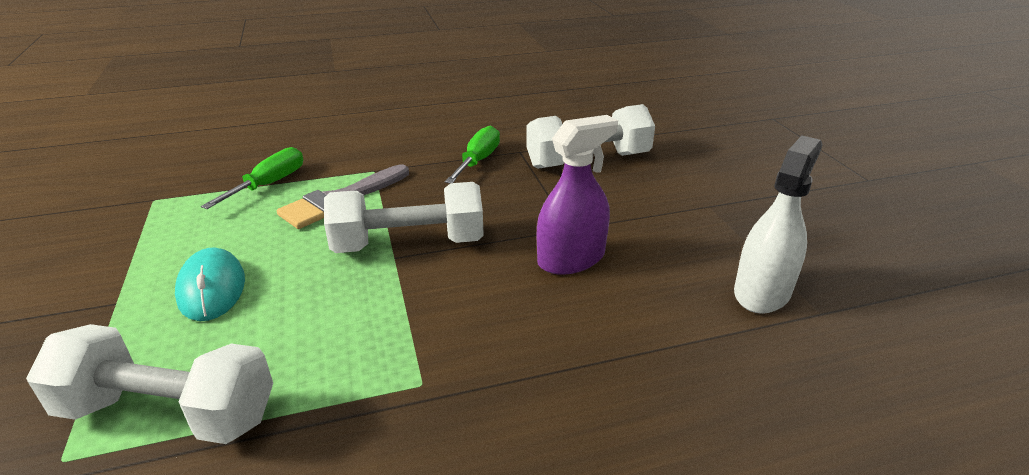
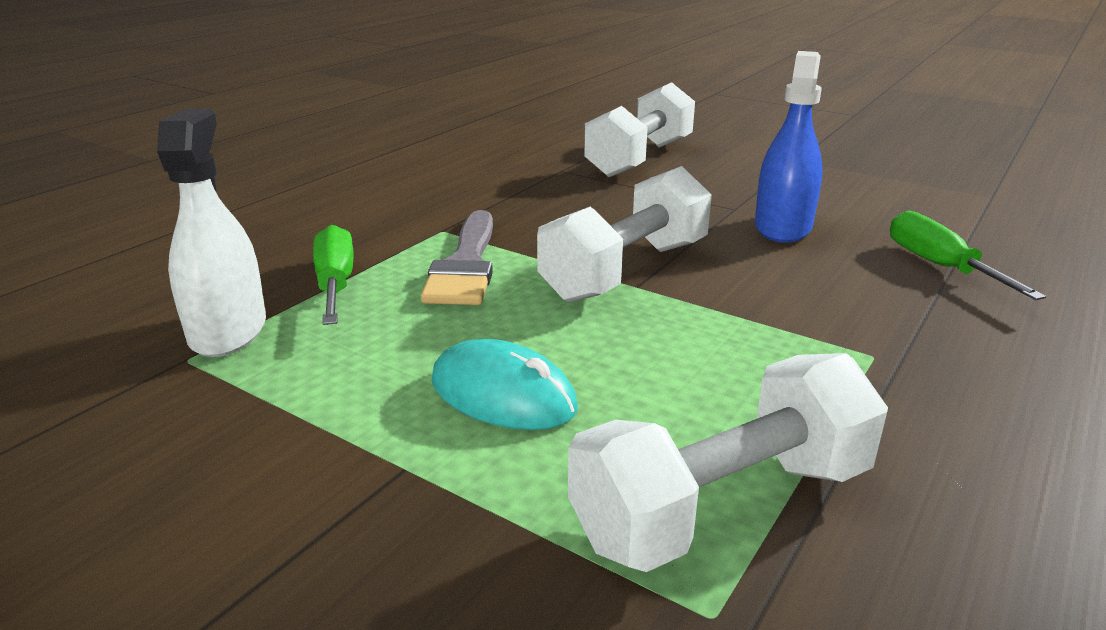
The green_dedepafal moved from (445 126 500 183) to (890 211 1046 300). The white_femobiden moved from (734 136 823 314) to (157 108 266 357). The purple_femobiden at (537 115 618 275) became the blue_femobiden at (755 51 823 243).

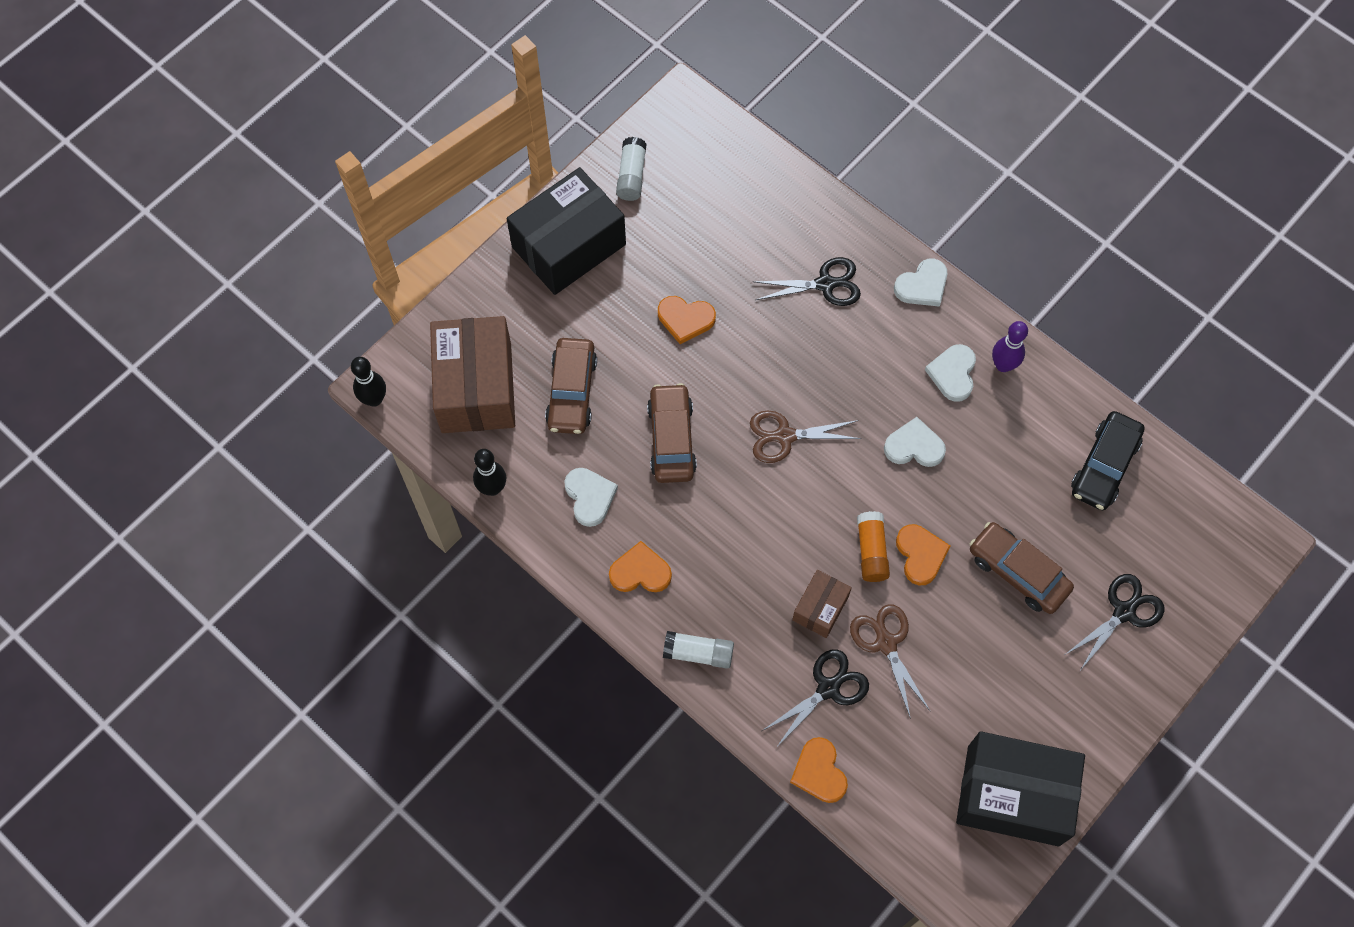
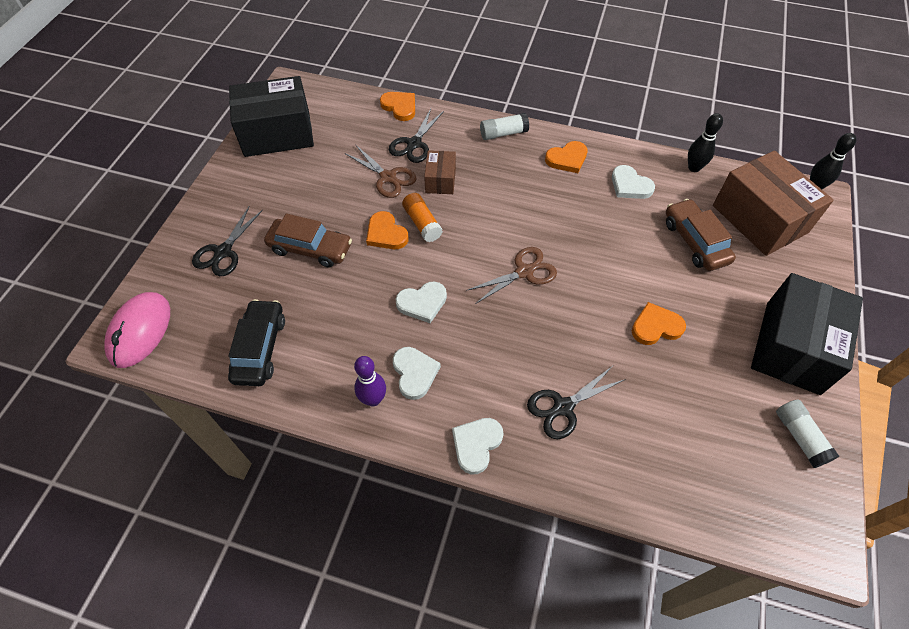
The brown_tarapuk at (647 383 697 483) disappeared. The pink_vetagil at (104 292 170 368) appeared.

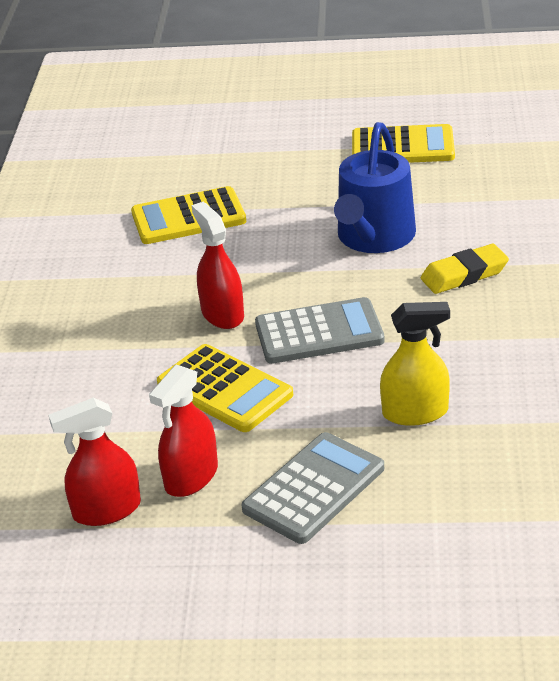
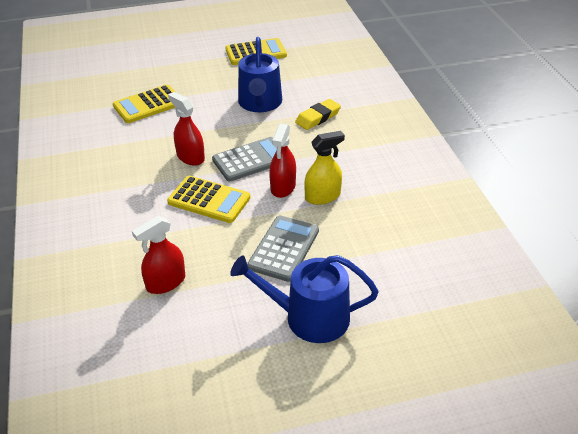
The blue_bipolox at (230 255 378 343) appeared. The red_femobiden moved from (149 365 218 497) to (269 124 296 198).

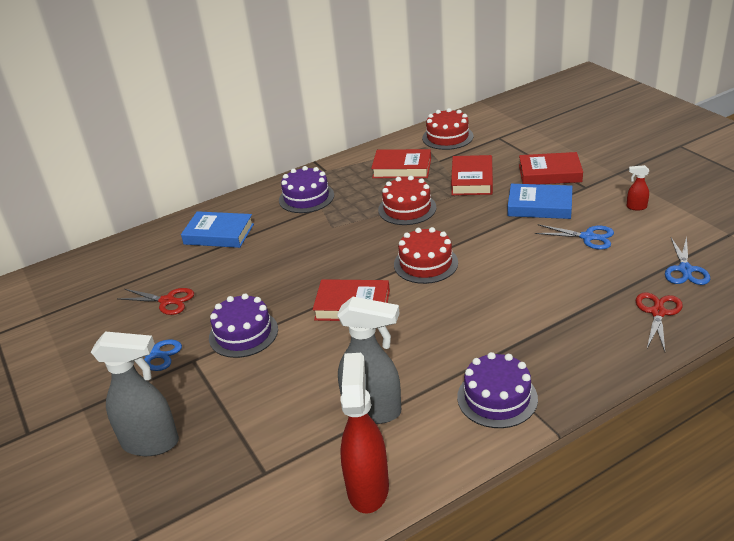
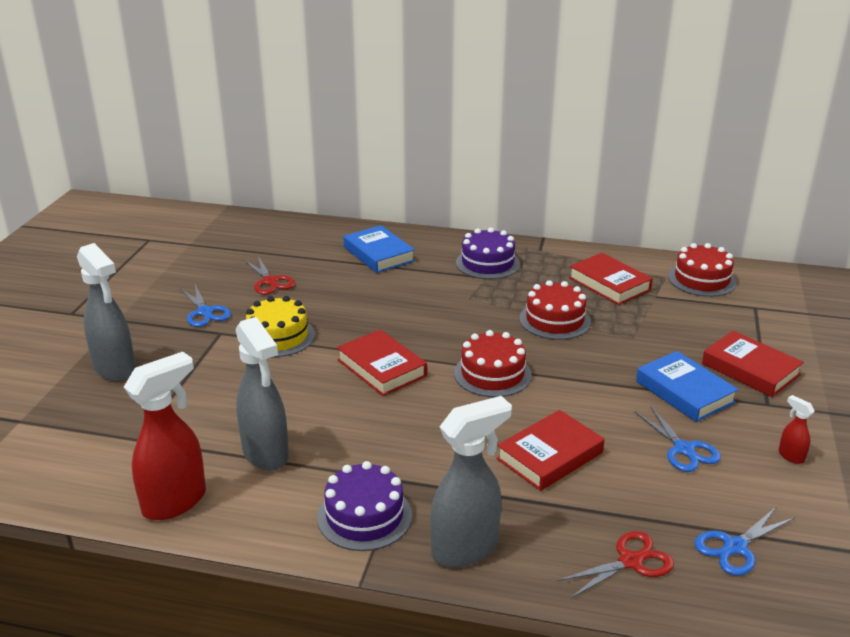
The grey_femobiden at (430 396 512 567) appeared. The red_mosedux moved from (451 155 493 195) to (496 410 605 491). The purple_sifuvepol at (209 293 278 358) became the yellow_sifuvepol at (246 296 315 357).

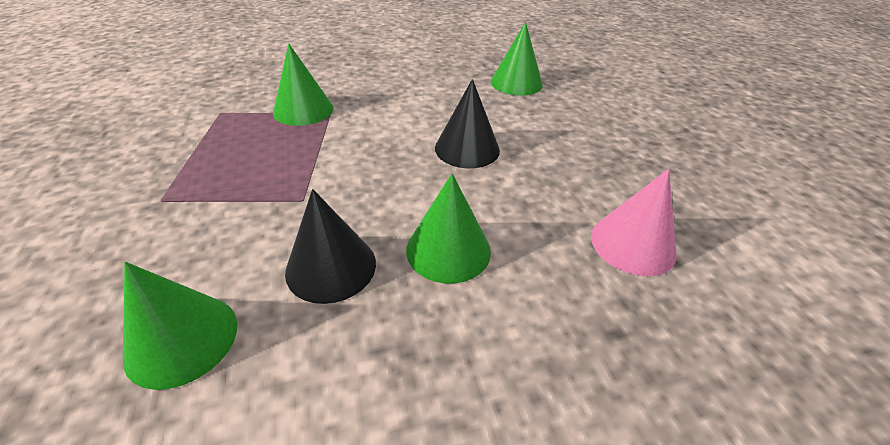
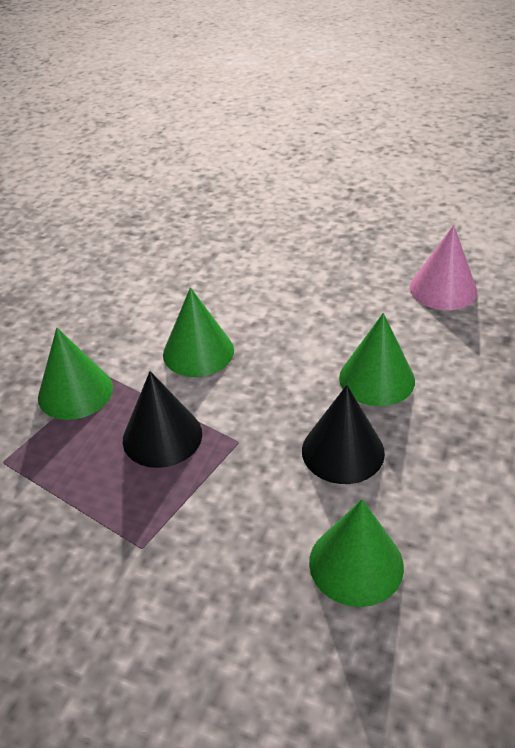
The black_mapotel moved from (435 79 500 168) to (123 371 202 468). The green_mapotel moved from (491 22 543 96) to (163 287 234 377).

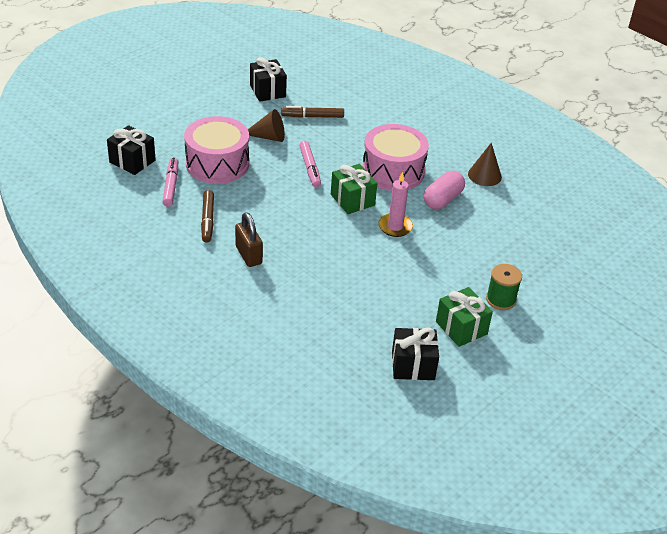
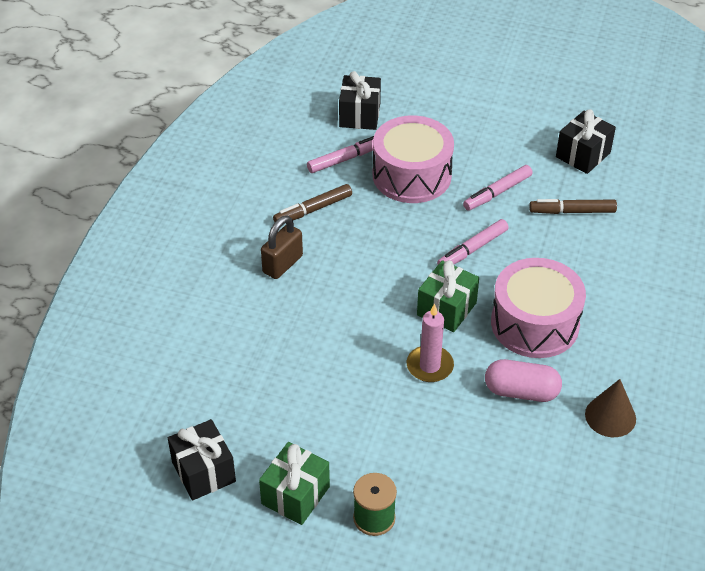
The brown_mapotel at (248 109 285 142) was replaced by the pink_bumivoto at (463 165 533 211). The brown_bumivoto at (281 106 344 118) turned 60 degrees counterclockwise.

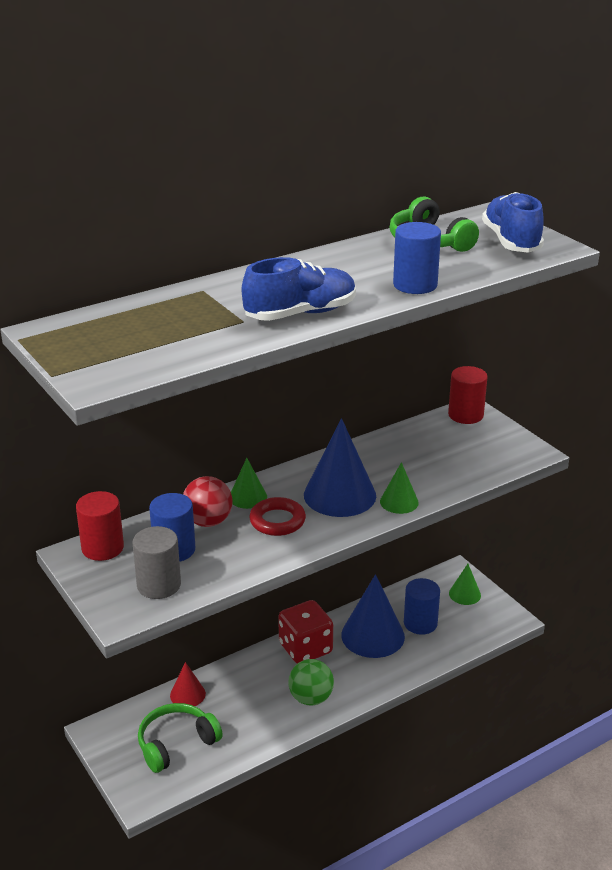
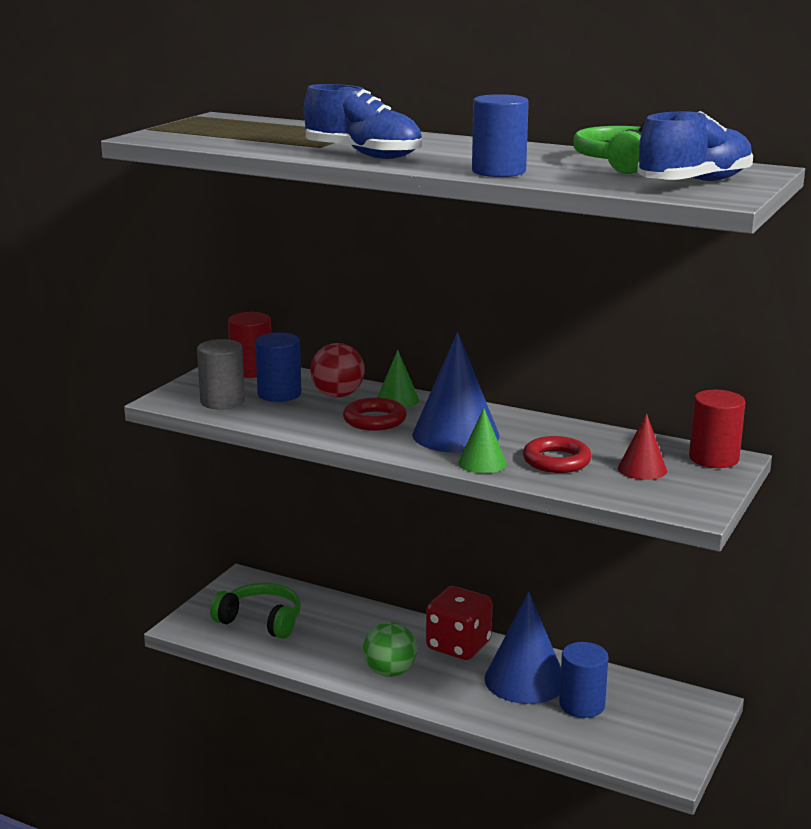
The green_mapotel at (449 564 481 605) disappeared. The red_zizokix at (523 436 592 473) appeared. The red_mapotel moved from (170 662 206 706) to (618 413 667 480).

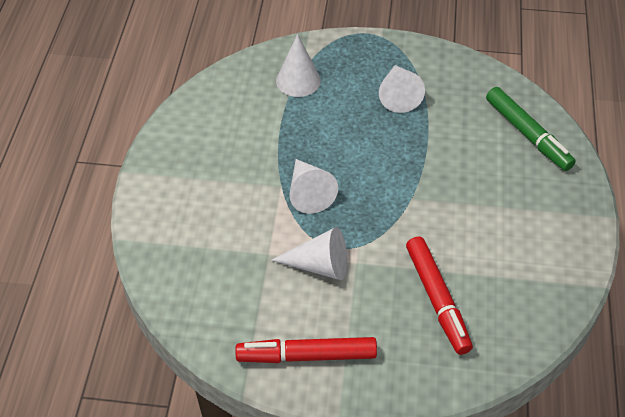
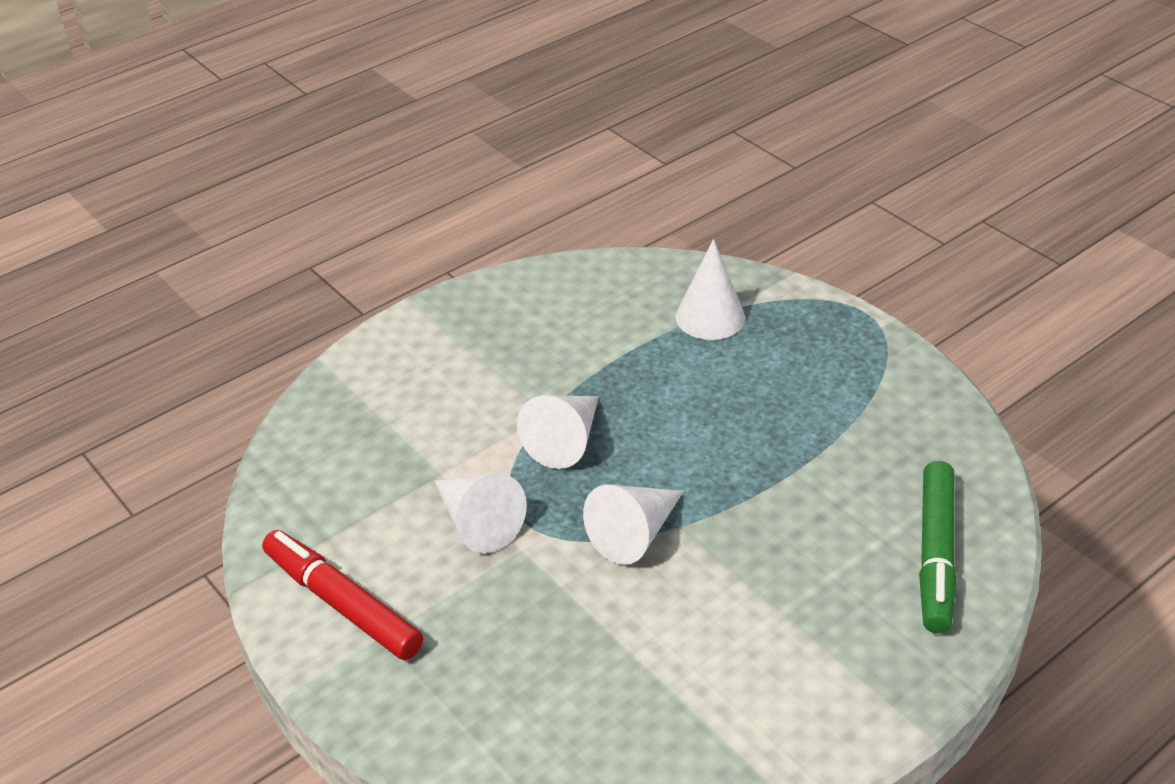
The red_bumivoto at (406 237 473 355) disappeared. The white_mapotel moved from (379 65 425 113) to (583 485 684 565).

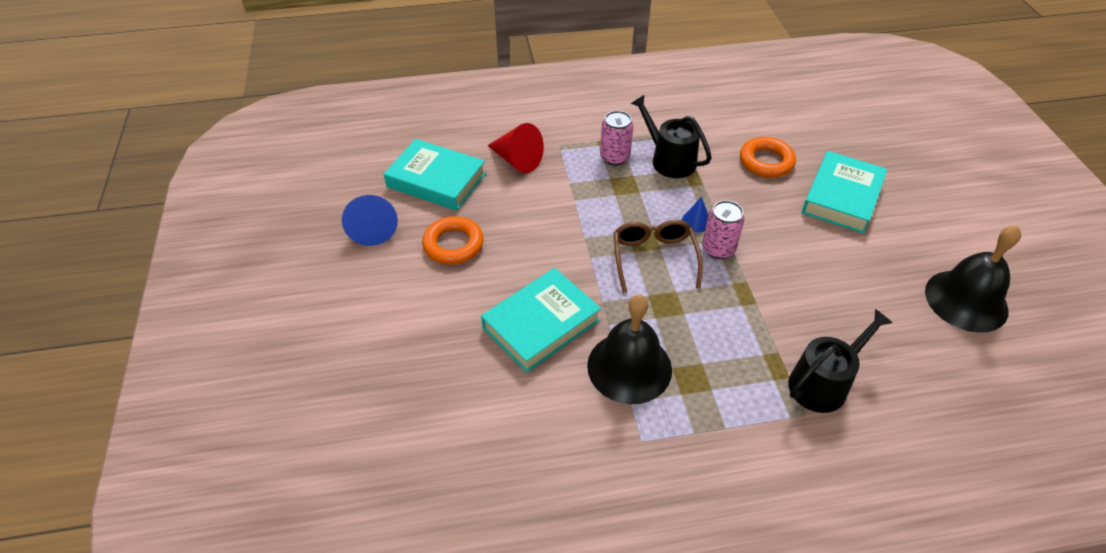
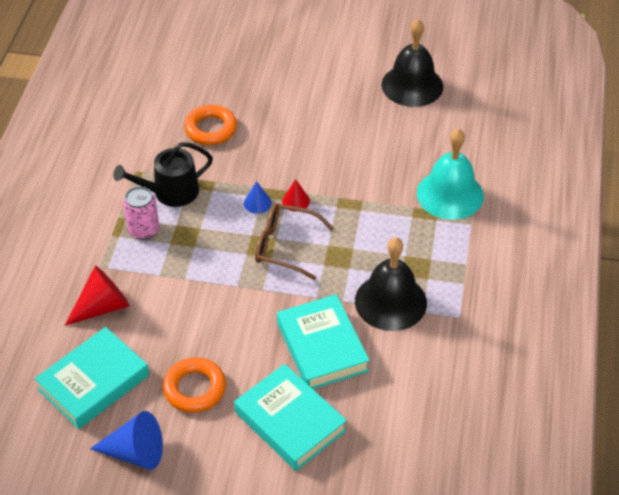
The turquoise_mosedux moved from (802 151 887 234) to (234 364 347 471). The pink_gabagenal at (702 200 745 259) was replaced by the red_mapotel at (282 179 310 212). The black_bipolox at (788 309 893 413) was replaced by the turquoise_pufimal at (417 129 484 220).

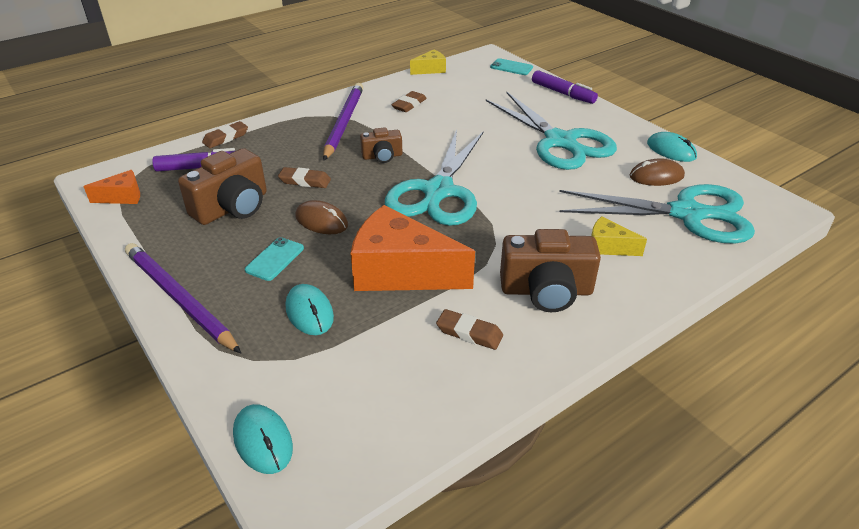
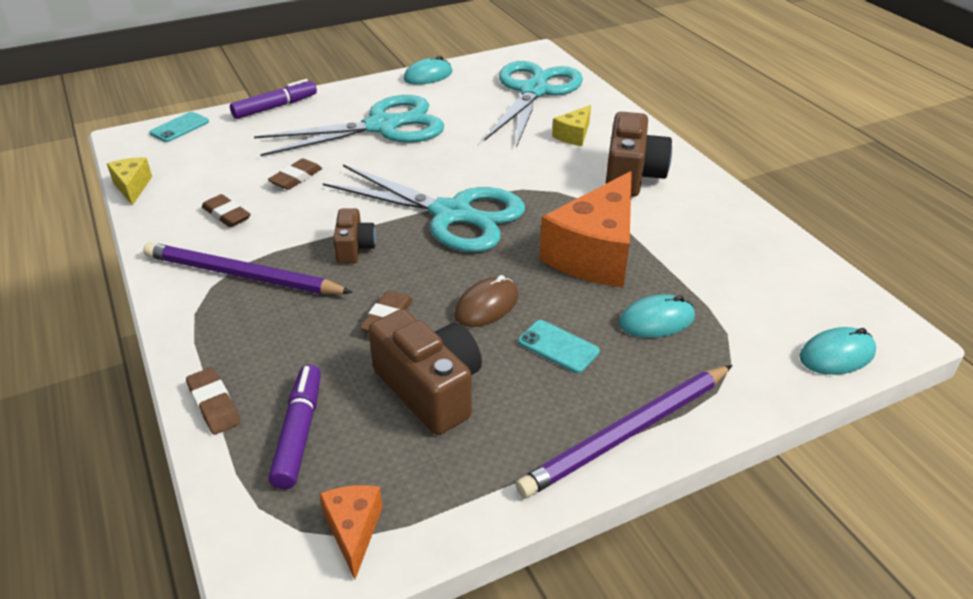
The brown_vetagil at (630 158 685 186) disappeared. The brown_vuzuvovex moved from (436 309 503 350) to (268 158 322 190).

